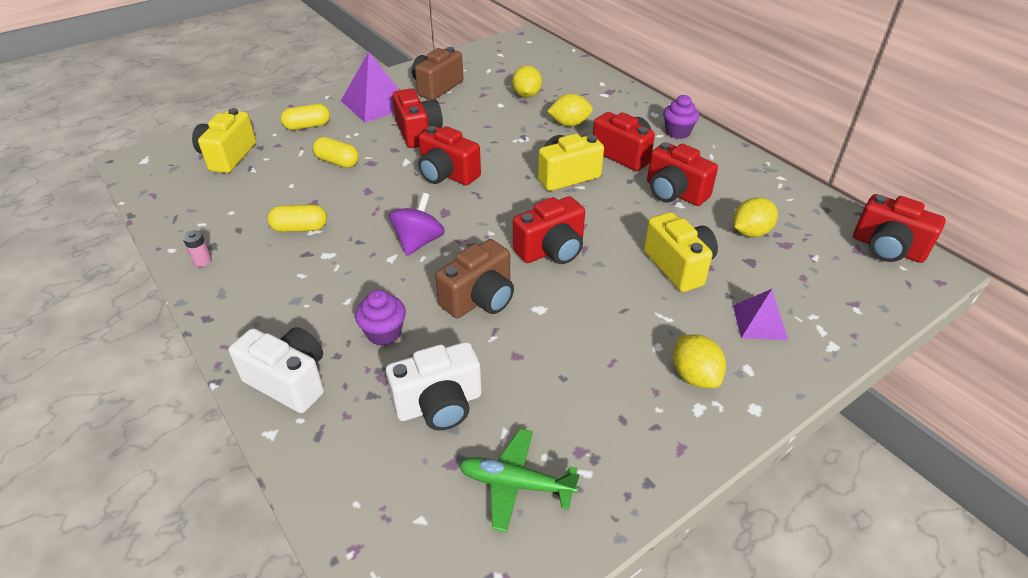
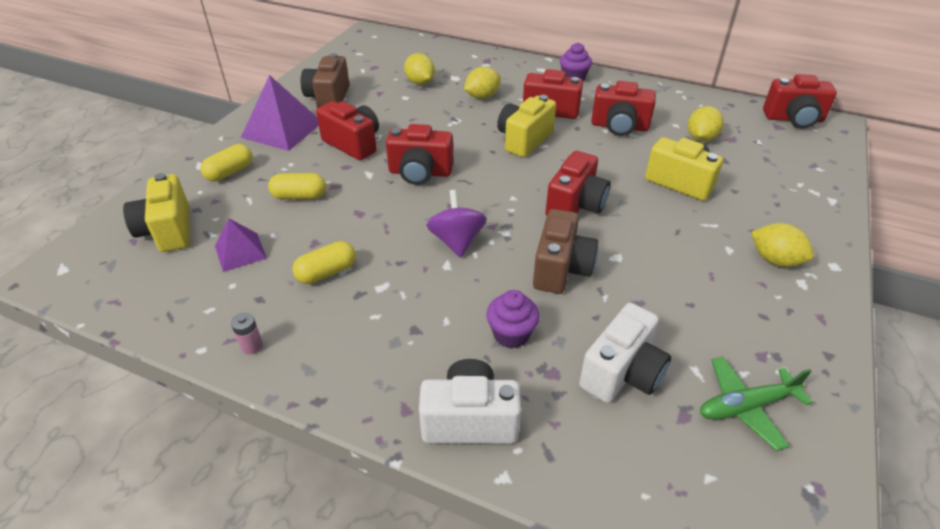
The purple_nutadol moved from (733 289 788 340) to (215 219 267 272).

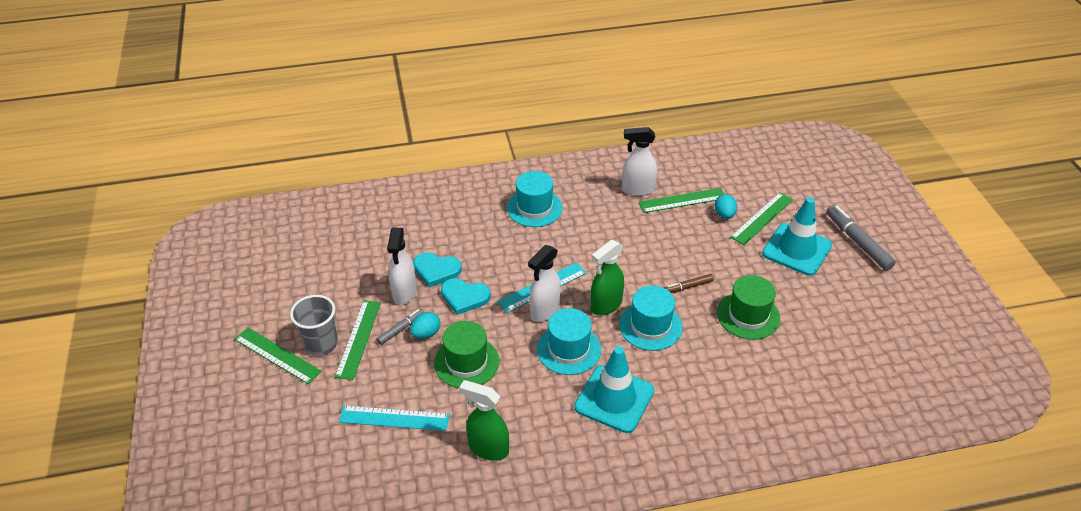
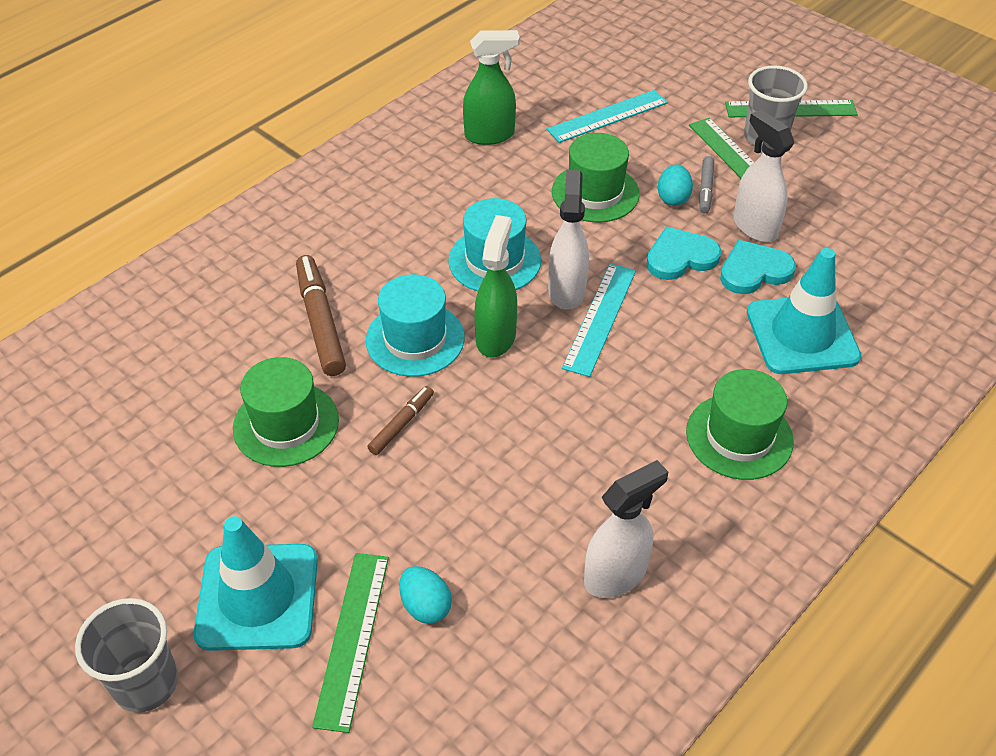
The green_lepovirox at (639 188 724 213) disappeared. The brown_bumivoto at (296 255 346 376) appeared. The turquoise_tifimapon moved from (574 346 654 433) to (747 248 861 374). The grey_bumivoto at (826 205 896 271) was replaced by the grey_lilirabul at (75 598 178 712). The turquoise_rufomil at (507 171 563 227) became the green_rufomil at (686 369 794 480).

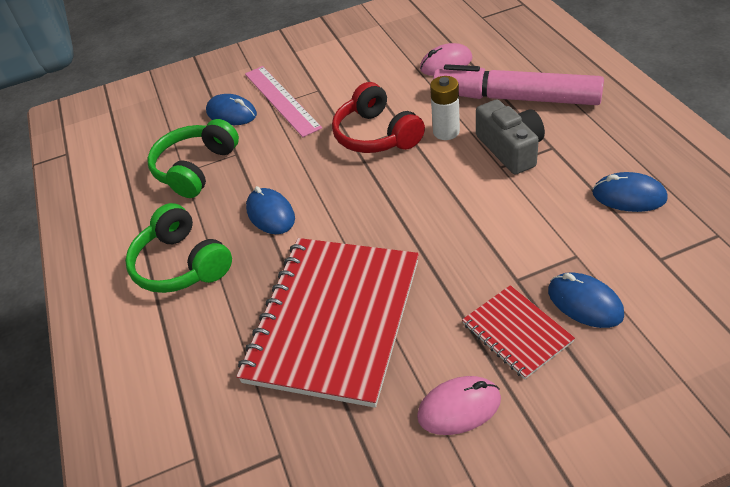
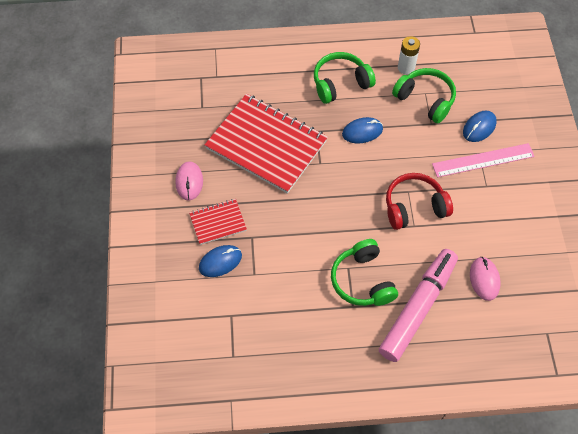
The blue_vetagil at (592 172 668 212) disappeared. The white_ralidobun moved from (430 76 460 140) to (398 36 420 75). The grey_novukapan at (476 99 545 174) was replaced by the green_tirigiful at (331 239 398 306).

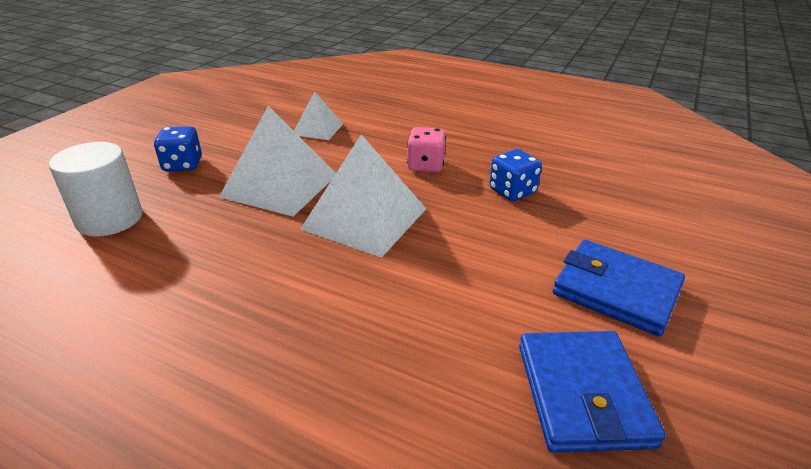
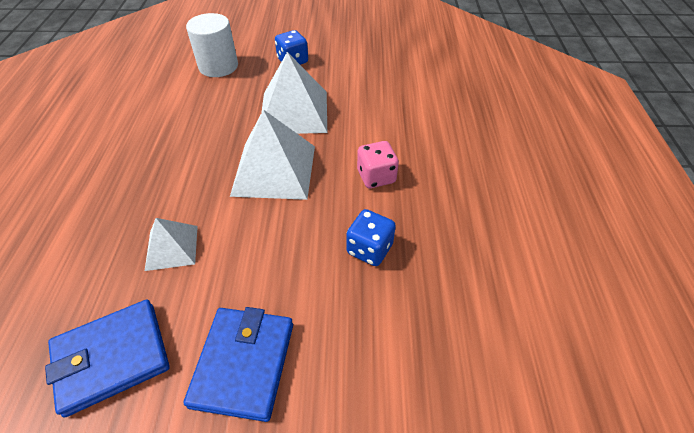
The white_nutadol moved from (294 91 343 140) to (145 218 198 271).

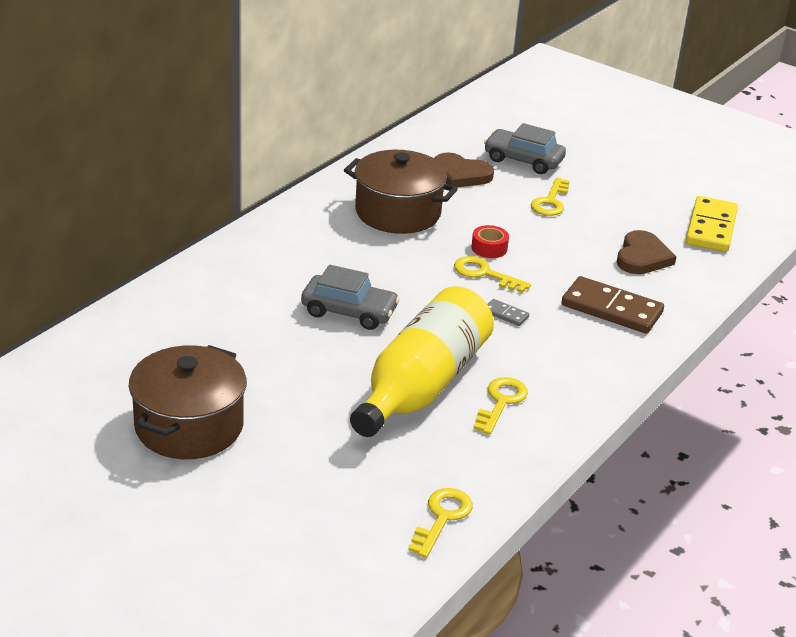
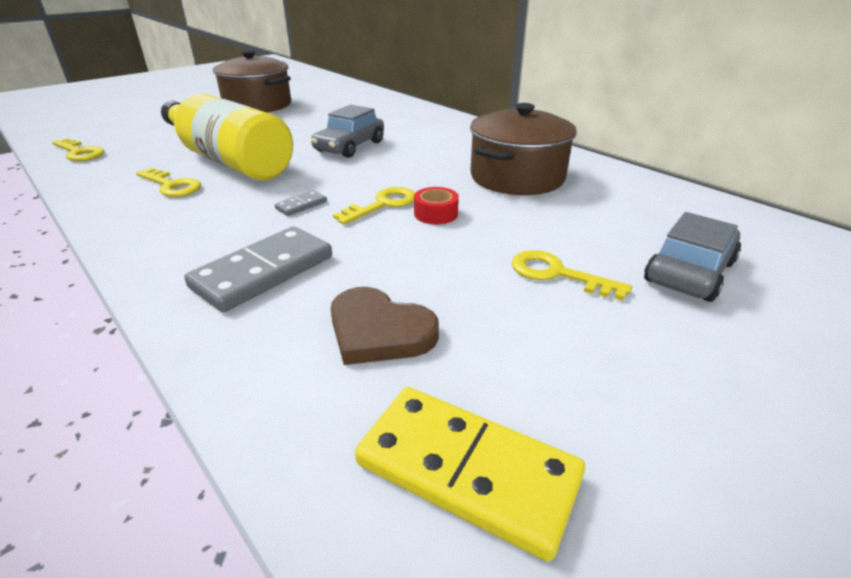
The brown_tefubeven at (434 153 494 187) disappeared. The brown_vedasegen at (561 276 664 334) became the grey_vedasegen at (184 227 332 312).

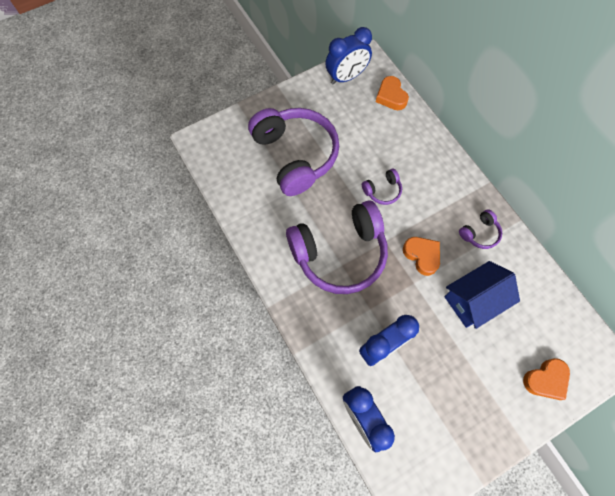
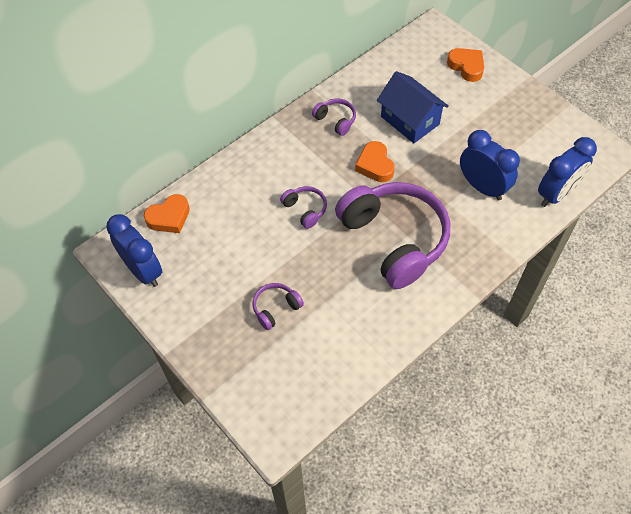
The orange_tefubeven at (403 237 440 276) turned 60 degrees counterclockwise. The purple_tirigiful at (248 108 339 196) changed to 0.42 times the size.

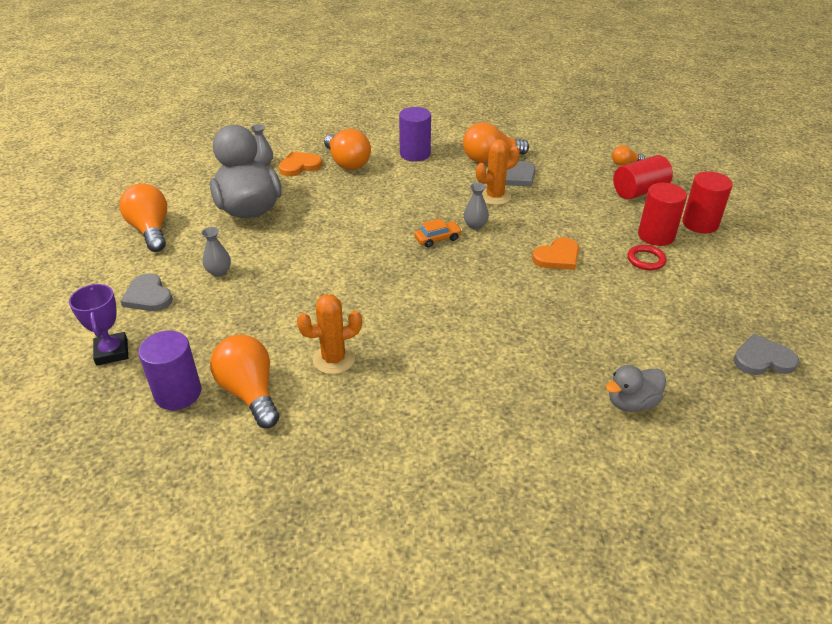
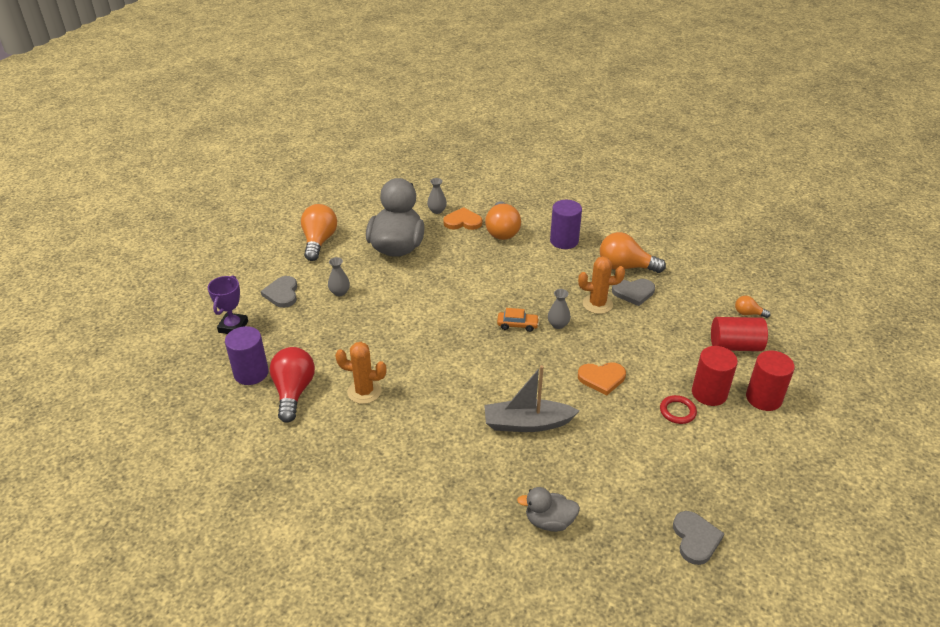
The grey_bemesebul at (484 365 579 432) appeared. The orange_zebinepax at (210 335 280 428) became the red_zebinepax at (270 347 315 422). The grey_tefubeven at (733 334 799 375) turned 60 degrees clockwise.

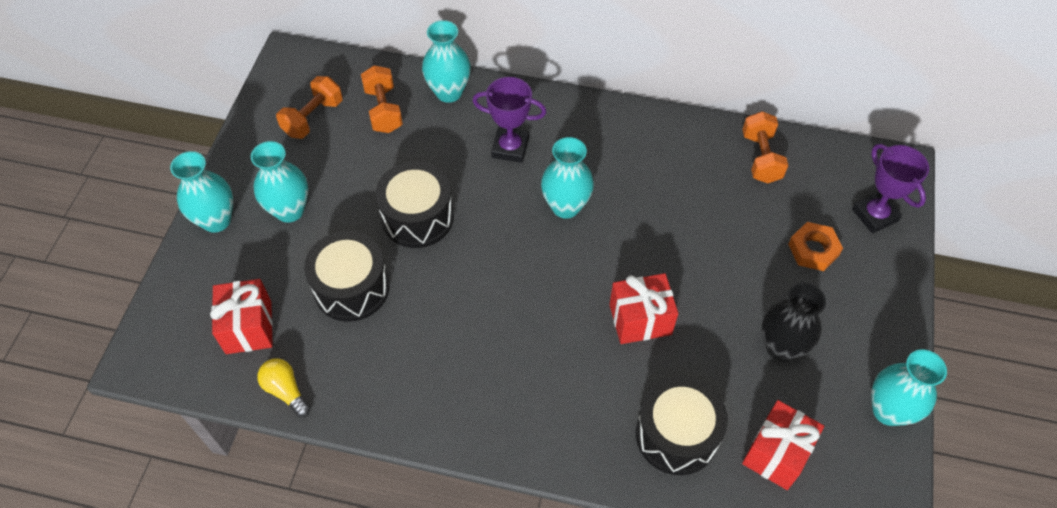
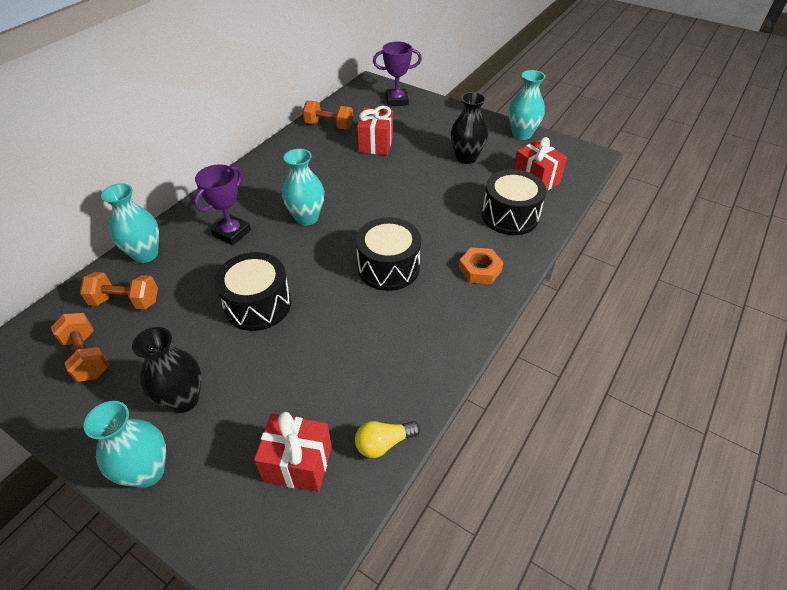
The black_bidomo moved from (304 231 390 322) to (356 217 421 291). The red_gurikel moved from (610 273 678 344) to (357 106 393 155). The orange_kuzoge moved from (788 222 843 271) to (459 247 503 284). The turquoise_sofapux at (251 141 308 223) became the black_sofapux at (132 327 202 413).

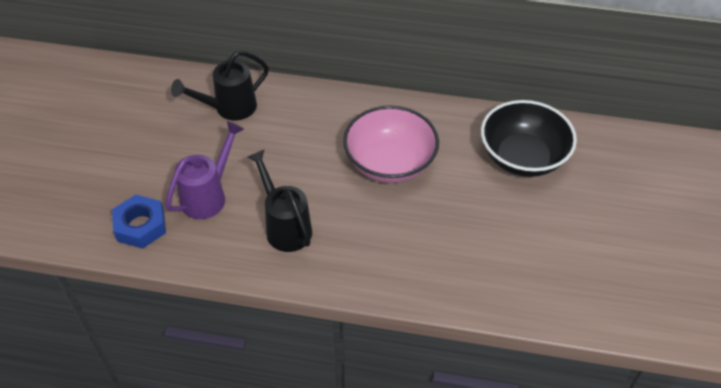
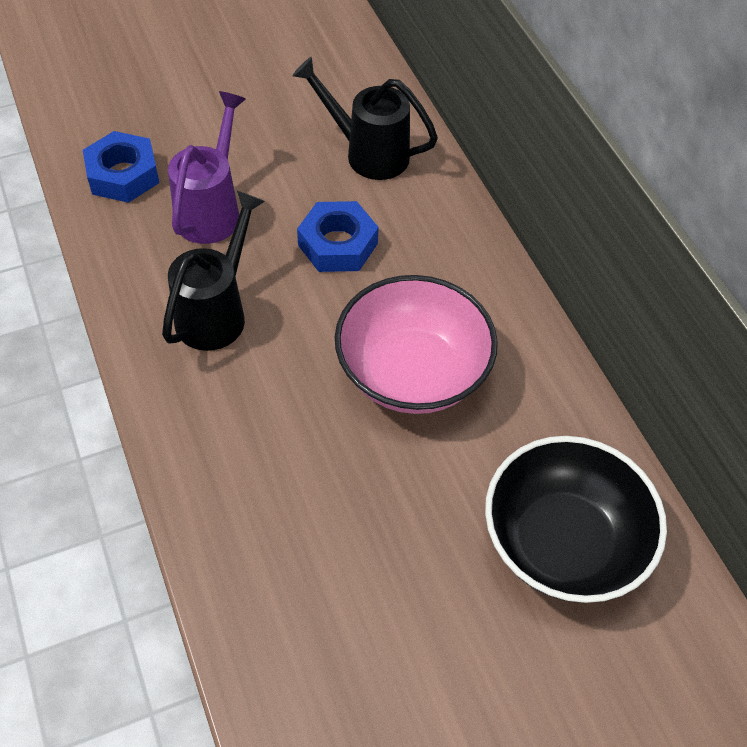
The blue_kuzoge at (297 201 379 272) appeared. The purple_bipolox at (166 121 244 219) turned 75 degrees counterclockwise.

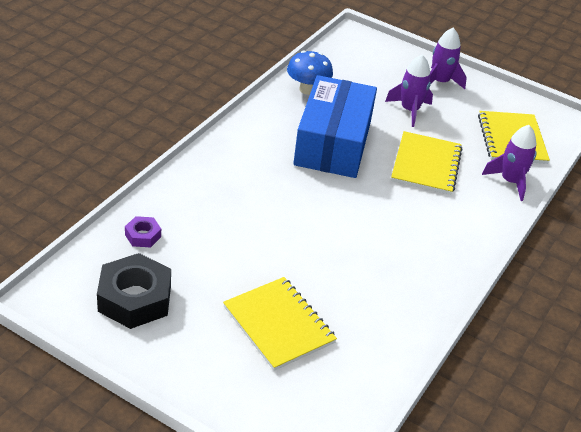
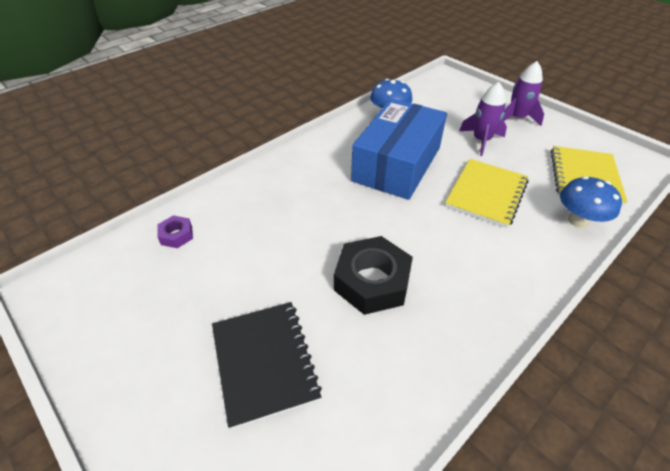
The black_kuzoge moved from (97 253 171 329) to (334 236 413 315). The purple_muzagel at (482 125 537 201) was replaced by the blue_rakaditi at (560 176 622 228). The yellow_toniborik at (223 277 337 371) became the black_toniborik at (212 302 322 429).

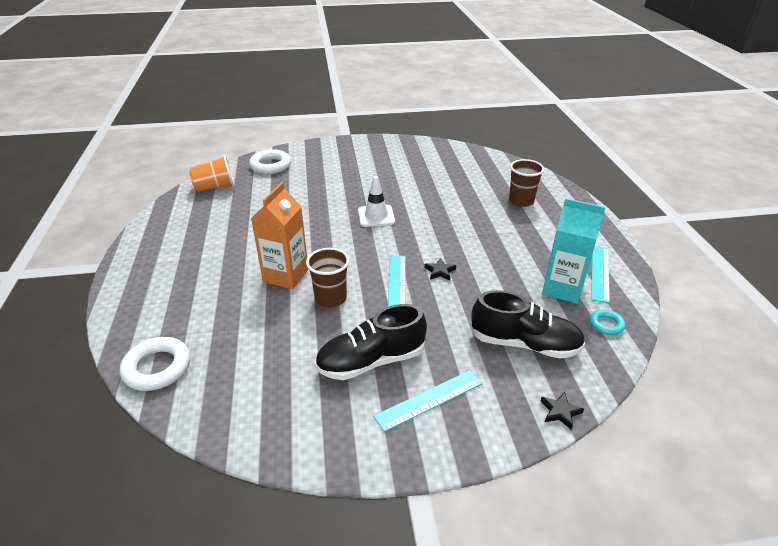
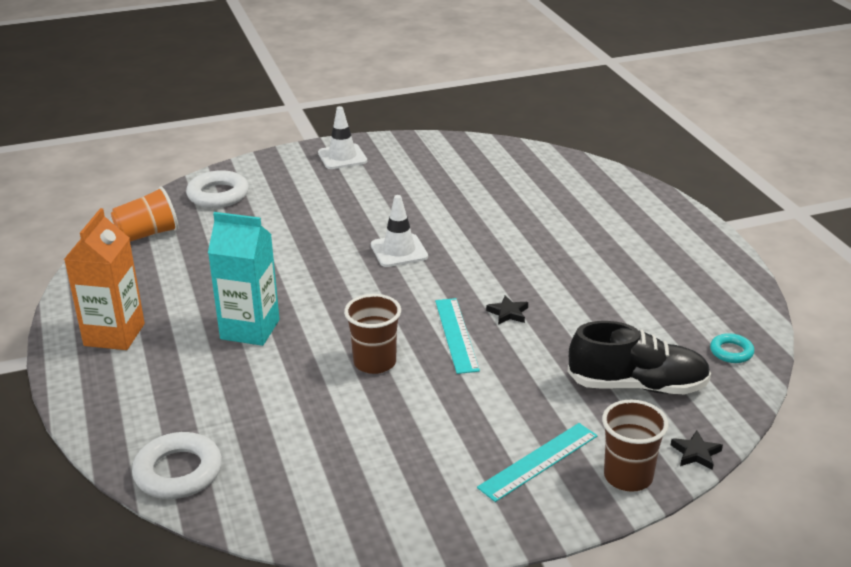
The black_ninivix at (315 304 427 380) disappeared. The turquoise_lepovirox at (591 246 610 303) disappeared. The white_tifimapon at (318 106 367 169) appeared. The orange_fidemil moved from (251 182 308 289) to (64 208 145 350). The brown_lilirabul moved from (509 159 545 207) to (602 400 668 492). The turquoise_fidemil moved from (542 198 606 304) to (208 212 279 346).

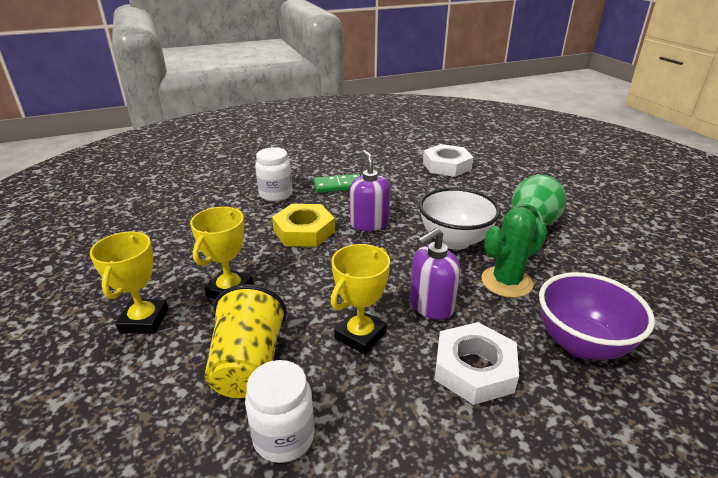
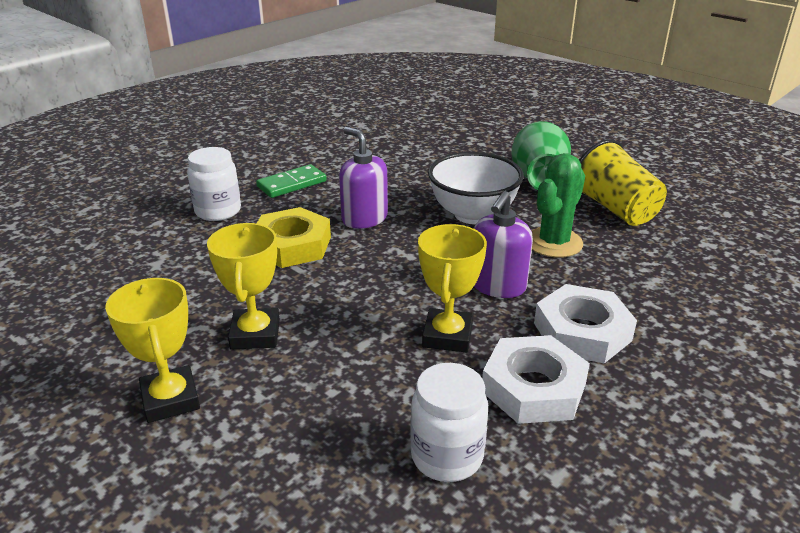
The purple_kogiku at (539 272 655 360) disappeared. The yellow_lilirabul moved from (205 284 287 398) to (579 139 667 226). The white_kuzoge moved from (423 144 473 177) to (482 335 590 424).

